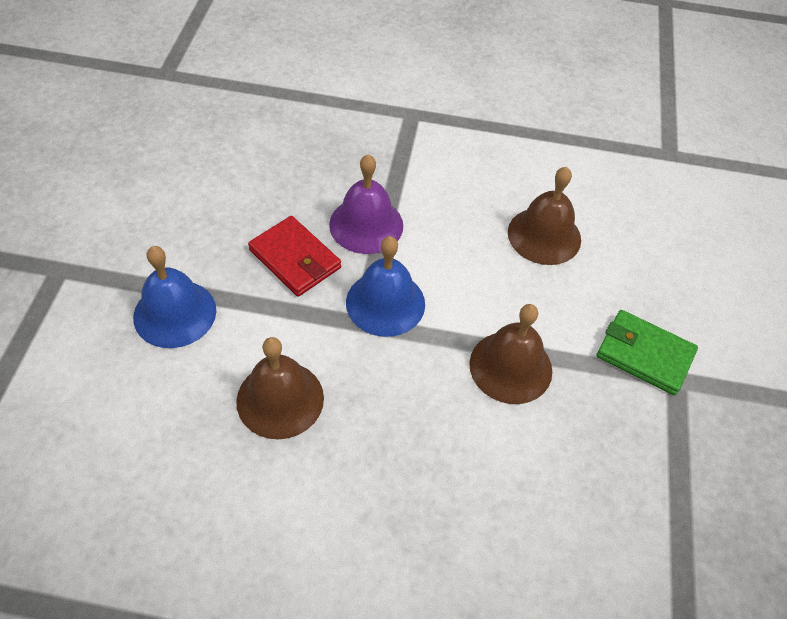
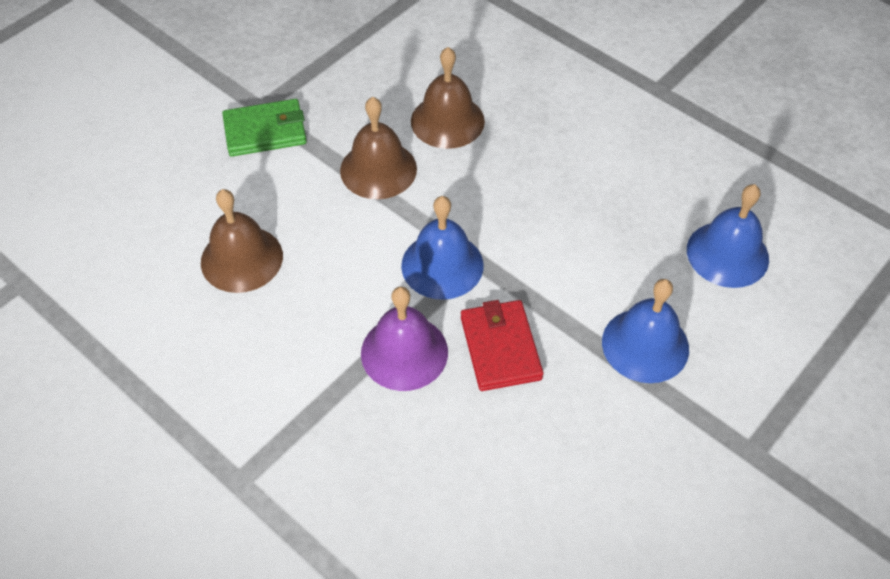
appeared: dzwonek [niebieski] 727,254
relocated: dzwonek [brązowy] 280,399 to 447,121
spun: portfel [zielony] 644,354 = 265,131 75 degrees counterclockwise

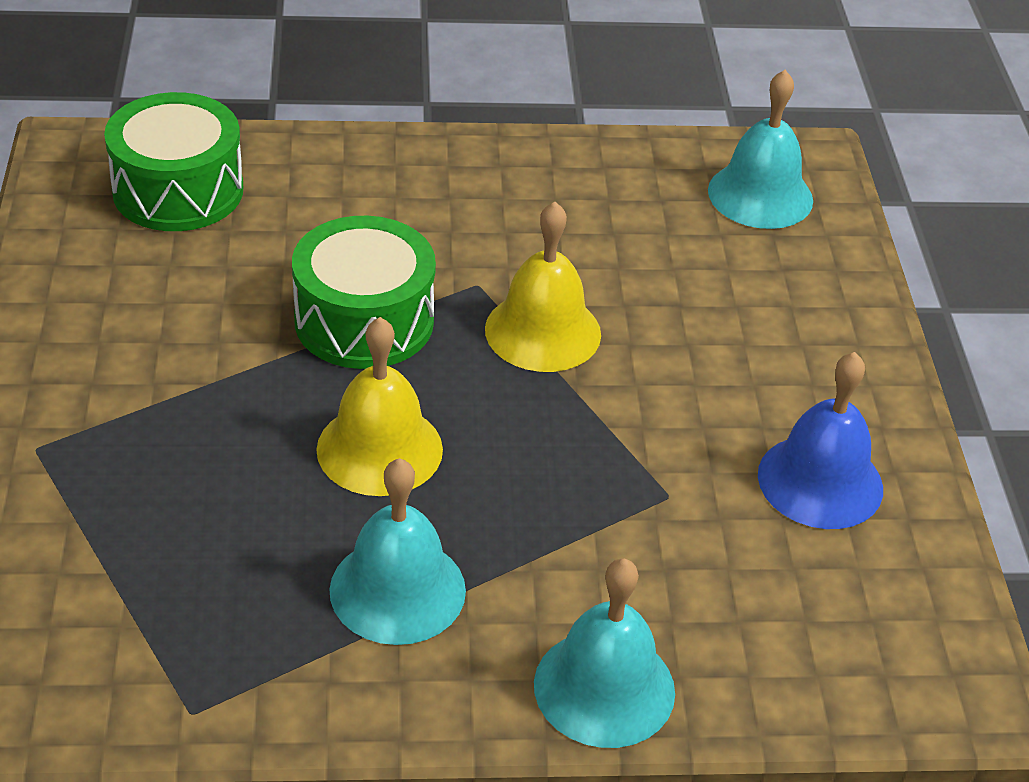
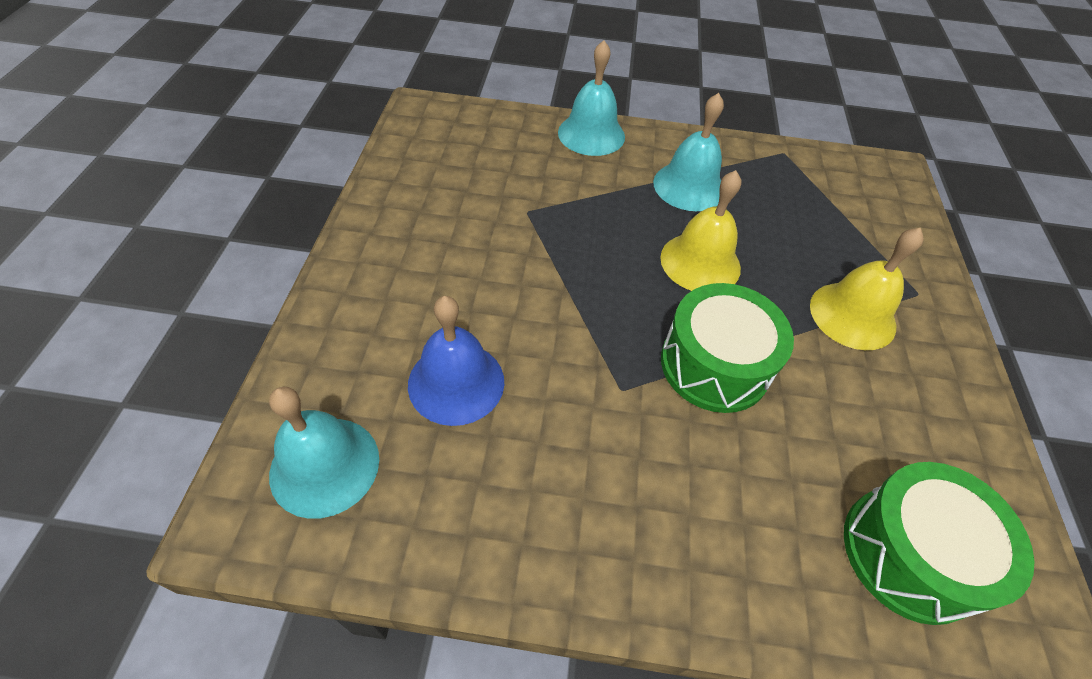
relocated: dzwonek [żółty] 543,331 to 852,315; dzwonek [niebieski] 820,481 to 456,382

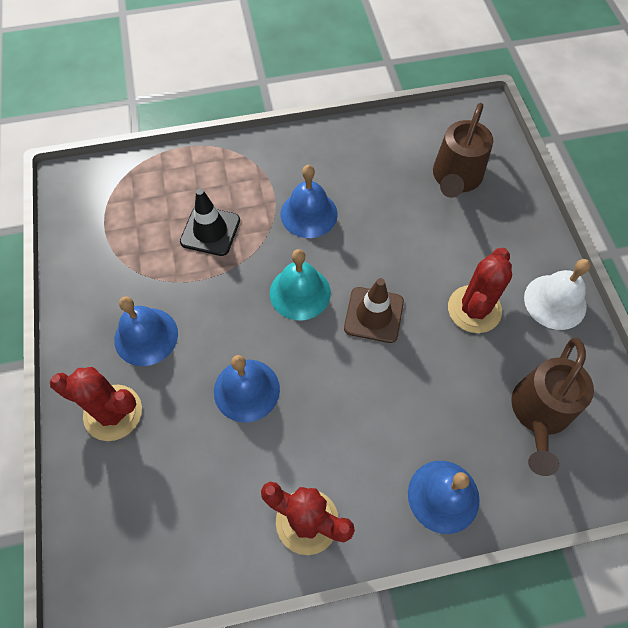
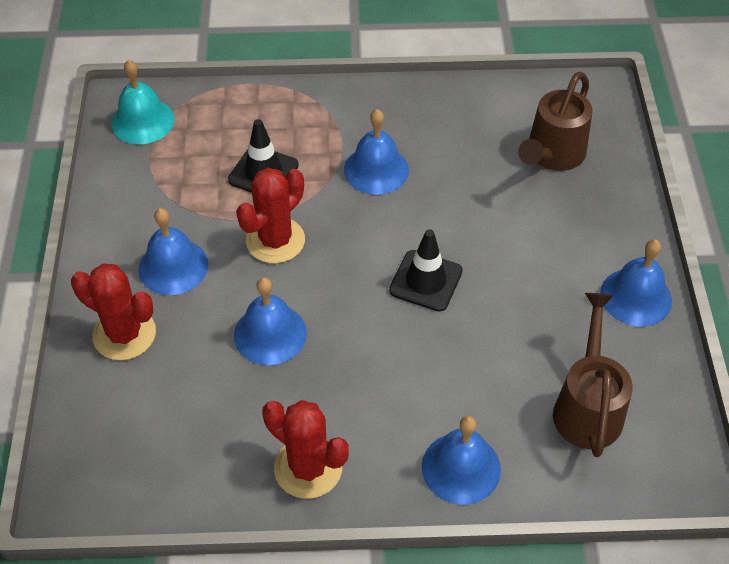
relocated: kaktus [czerwony] 474,309 to 275,240; dzwonek [turkusowy] 300,292 to 142,121
colour: dzwonek [biały] 555,301 to dzwonek [niebieski] 636,297; pachołek [brązowy] 373,315 to pachołek [czarny] 426,281
spun: konewka [brązowy] 539,414 = 587,406 150 degrees clockwise

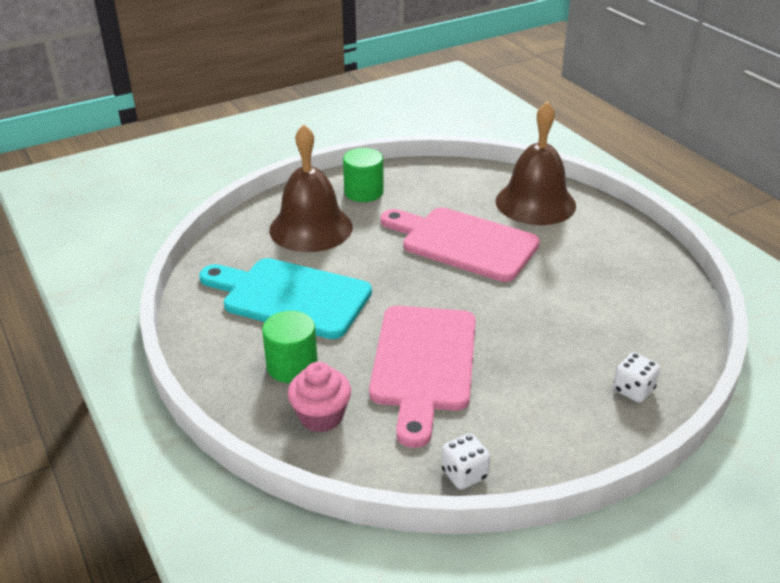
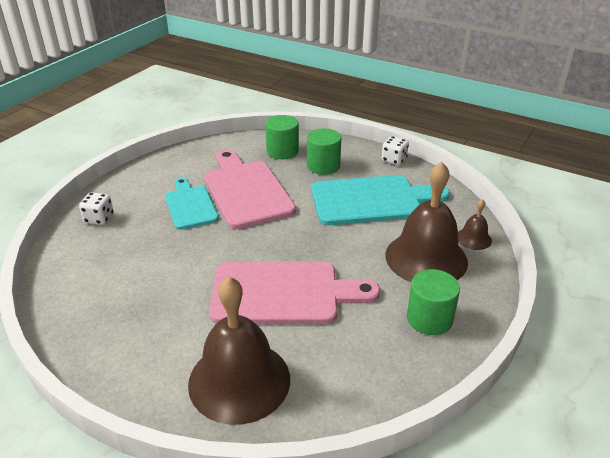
appeared: deska do krojenia [turkusowy] 190,205; dzwonek [brązowy] 473,238
relocated: kostka do gry [biały] 464,474 to 394,160
exchanged: muffinka [różowy] 321,416 to walec [zielony] 282,151

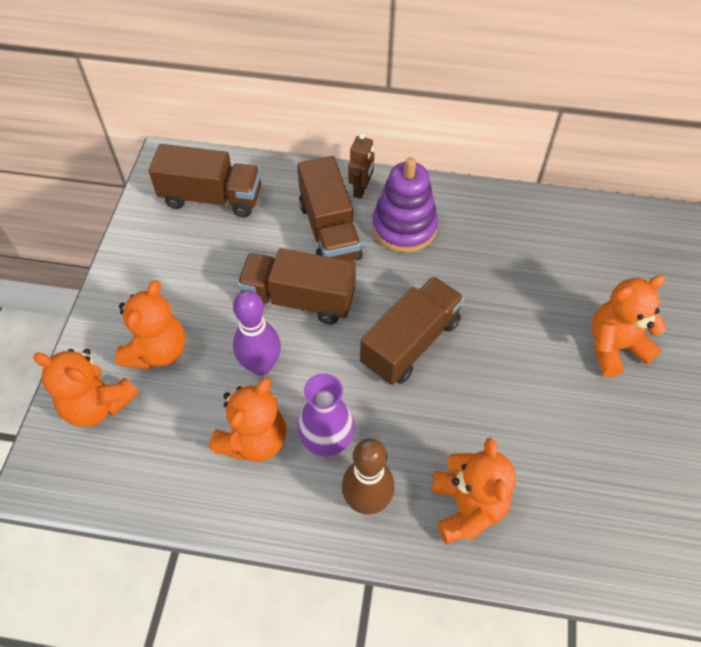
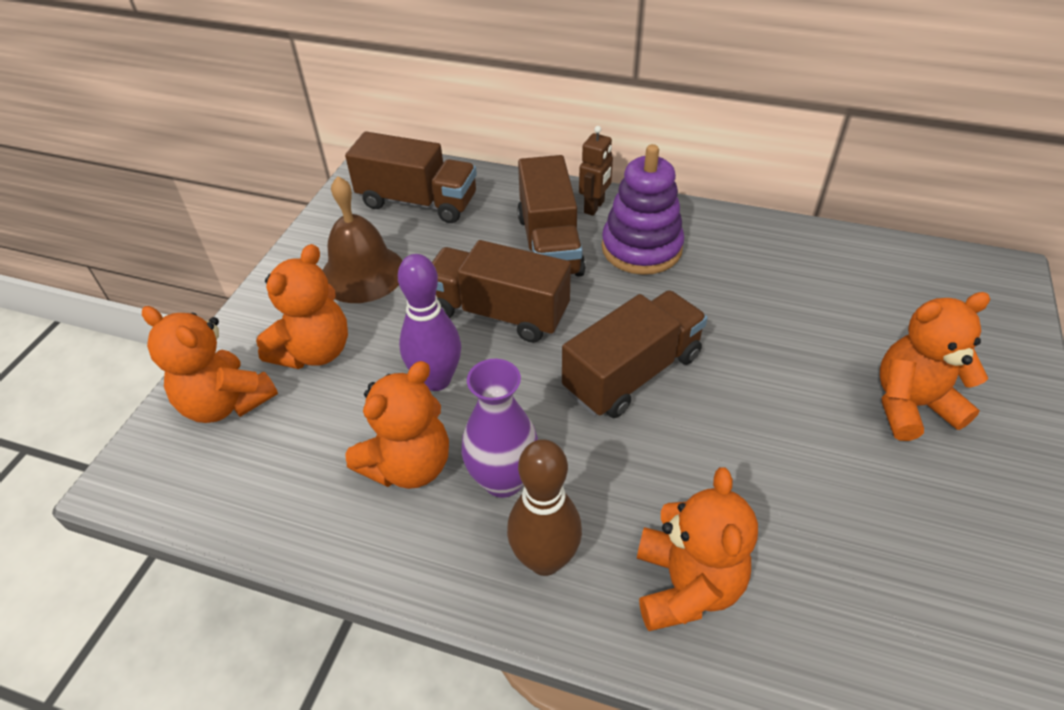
appeared: dzwonek [brązowy] 362,273

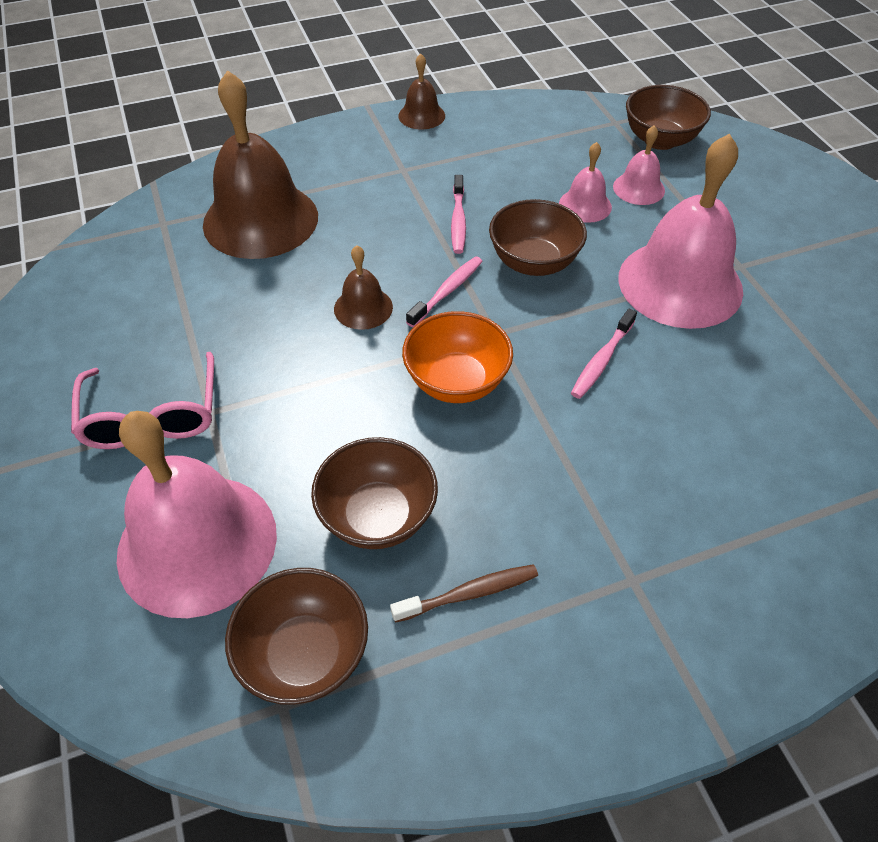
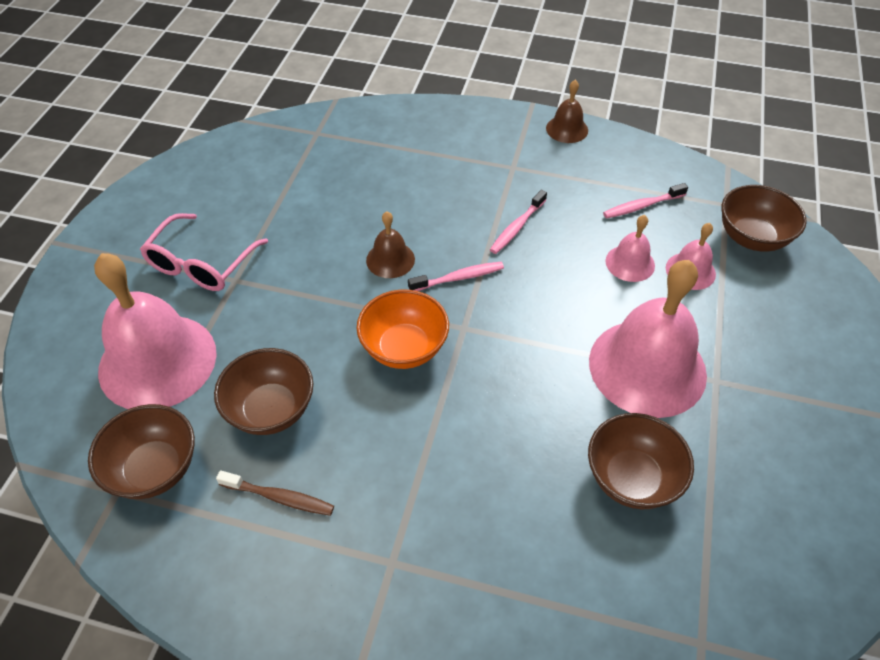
missing: dzwonek [brązowy] 260,220
relocated: miska [brązowy] 533,262 to 631,478; szczoteczka do zębów [różowy] 601,360 to 642,206

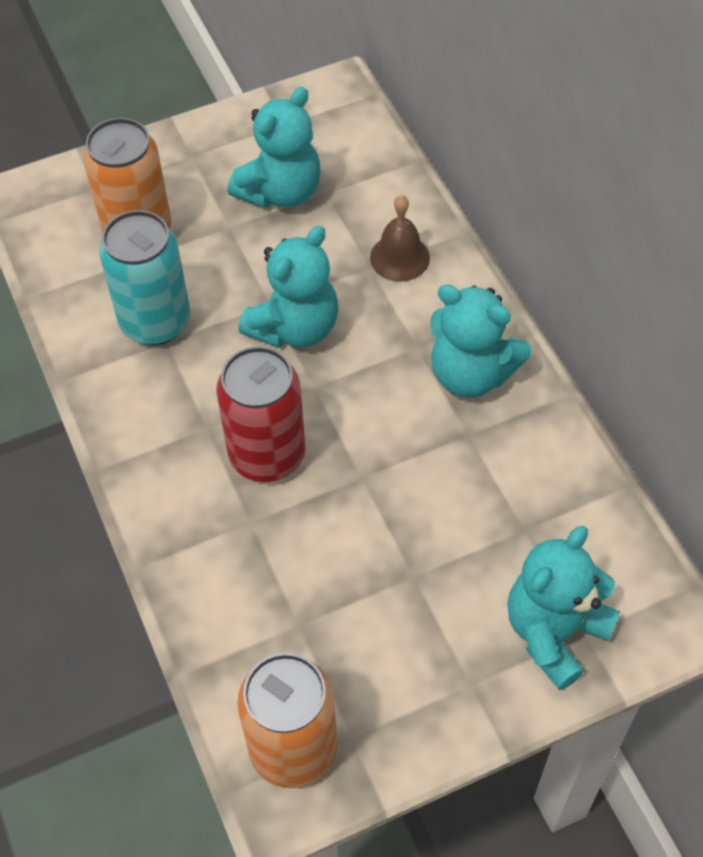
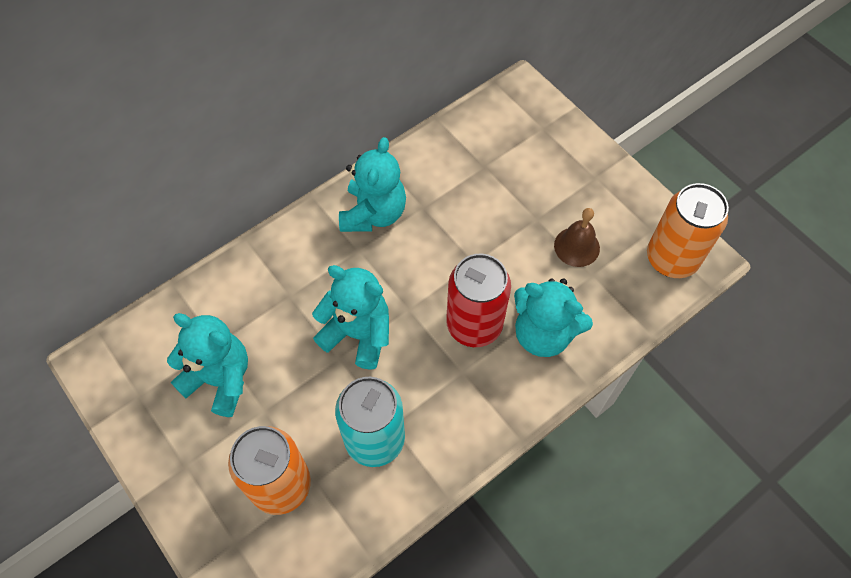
relocated: dzwonek [brązowy] 400,257 to 576,246; miś [turkusowy] 554,632 to 543,333

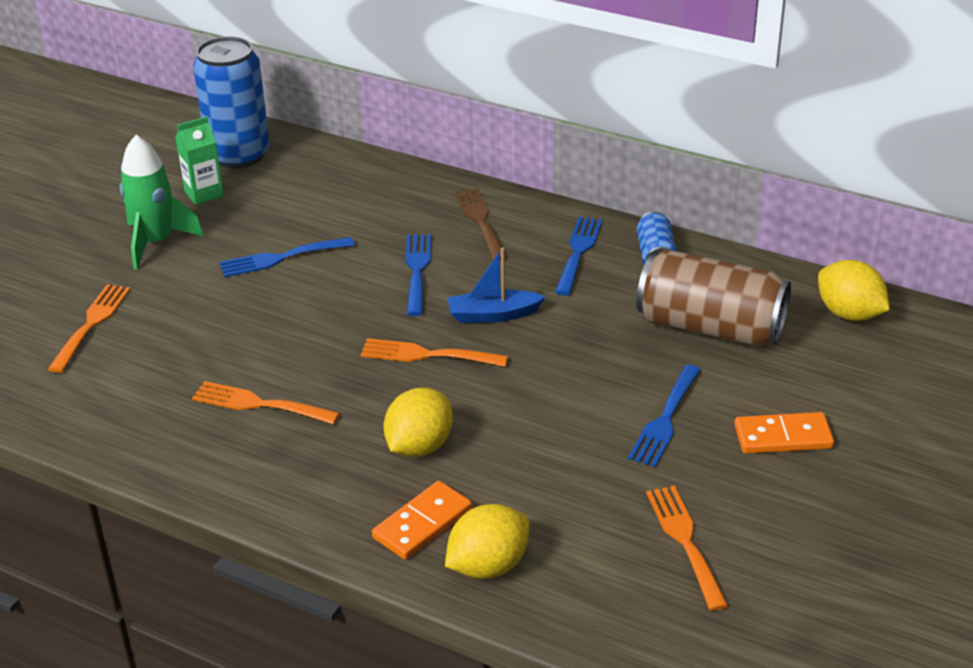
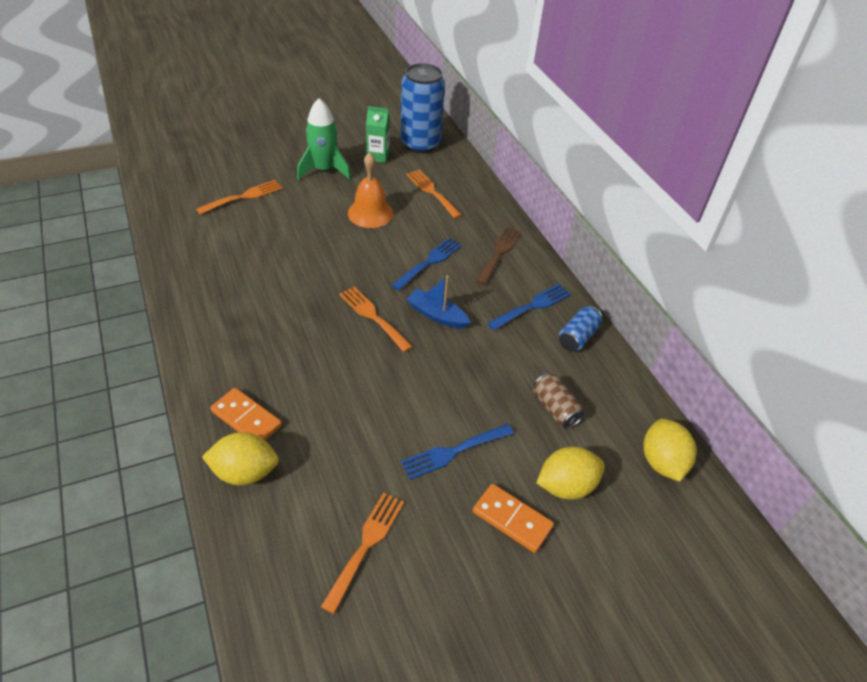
relocated: widelec [pomarańczowy] 259,404 to 432,192; cytryna [żółty] 419,446 to 566,486
exchanged: widelec [niebieski] 281,258 to dzwonek [pomarańczowy] 370,213
spun: kostka domina [pomarańczowy] 422,523 = 246,418 45 degrees clockwise
size: puszka [brązowy] 710,327 = 555,408 x0.49

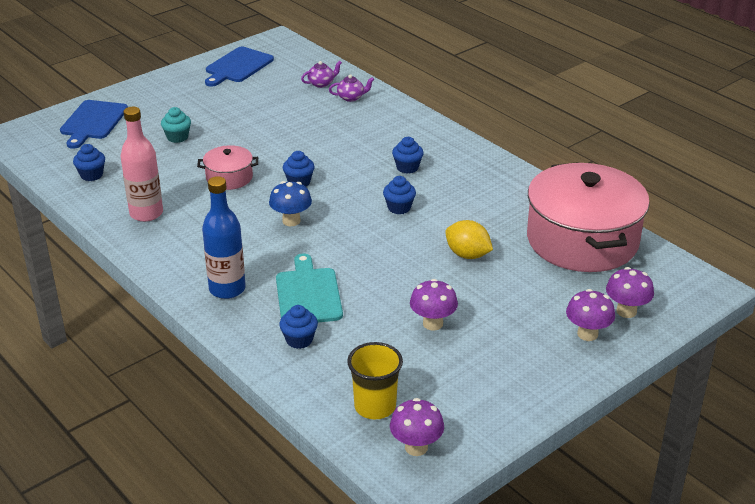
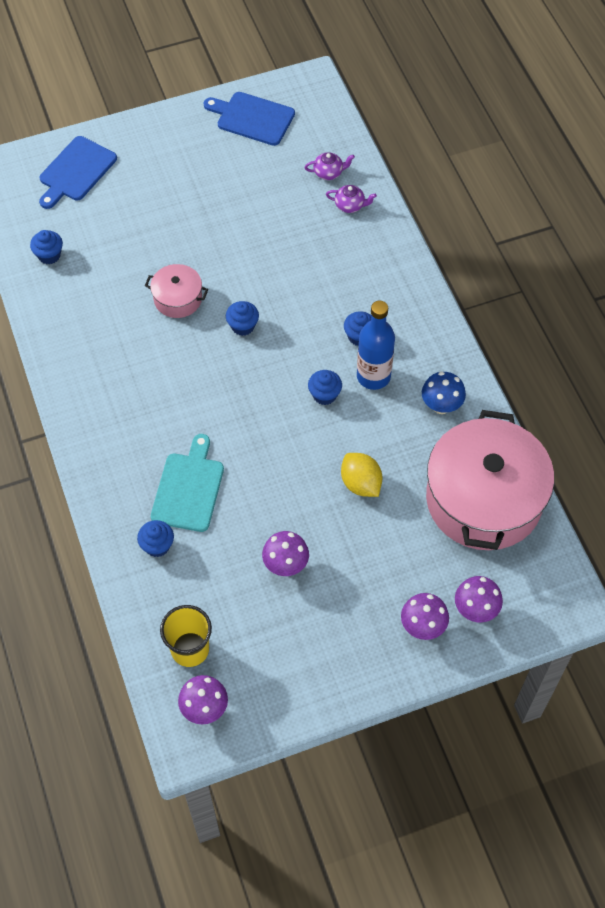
missing: butelka [różowy] 146,213; muffinka [turkusowy] 177,137
relocated: butelka [niebieski] 227,289 to 373,376; grzyb [niebieski] 291,221 to 441,406
spun: deska do krojenia [niebieski] 238,66 = 252,118 60 degrees clockwise

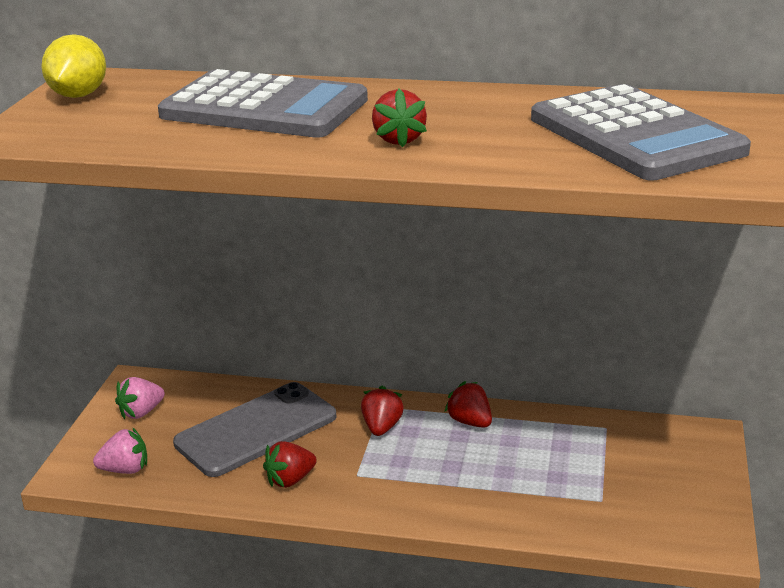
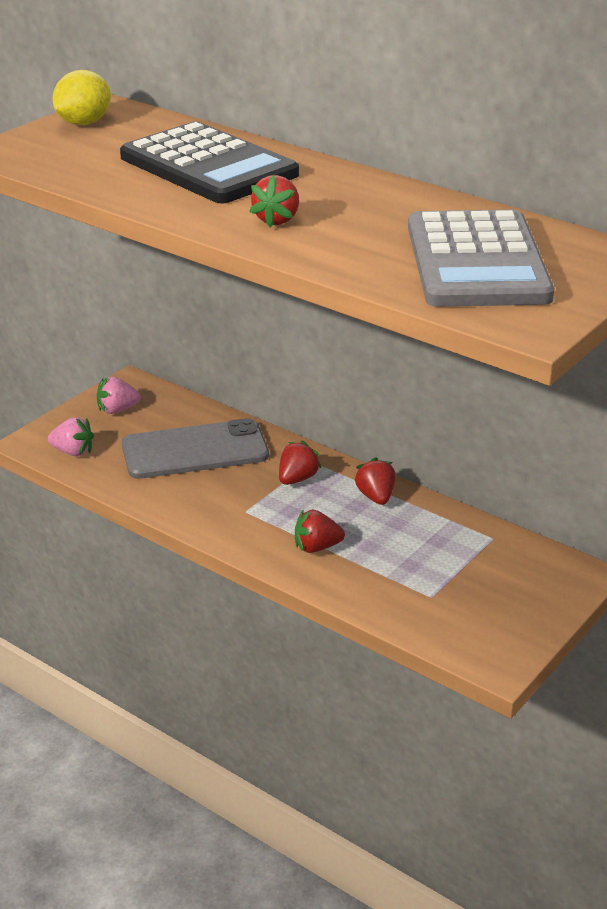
relocated: truskawka [czerwony] 290,480 to 316,547
colour: kalkulator [szary] 264,108 to kalkulator [czarny] 208,166

